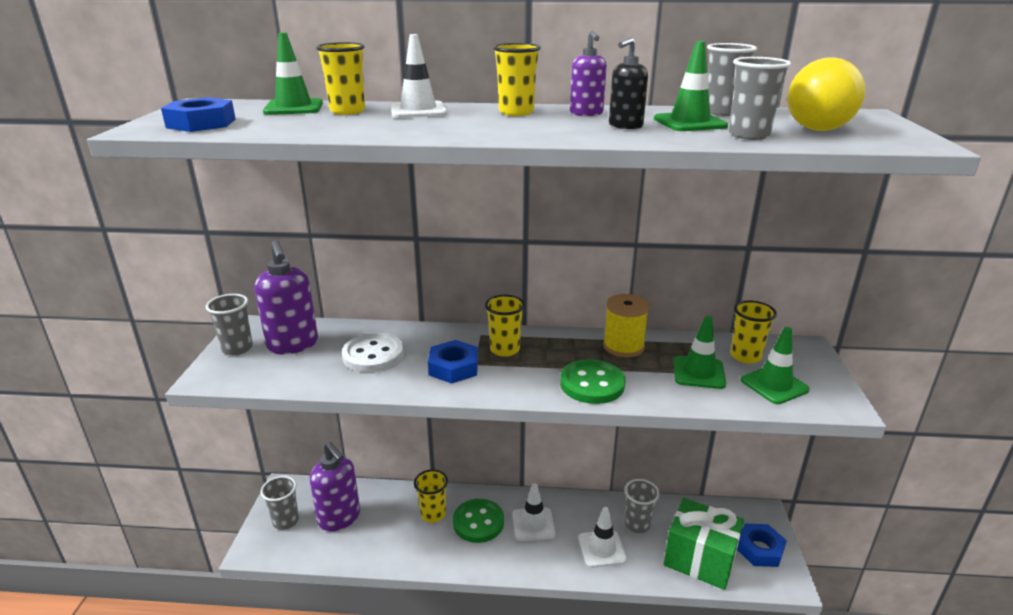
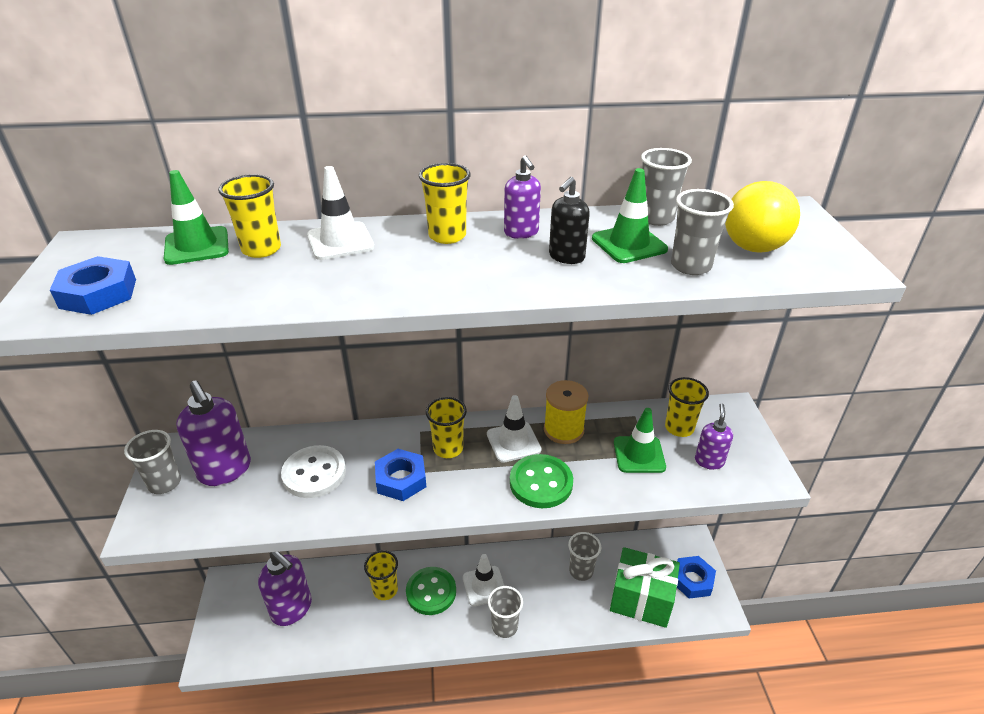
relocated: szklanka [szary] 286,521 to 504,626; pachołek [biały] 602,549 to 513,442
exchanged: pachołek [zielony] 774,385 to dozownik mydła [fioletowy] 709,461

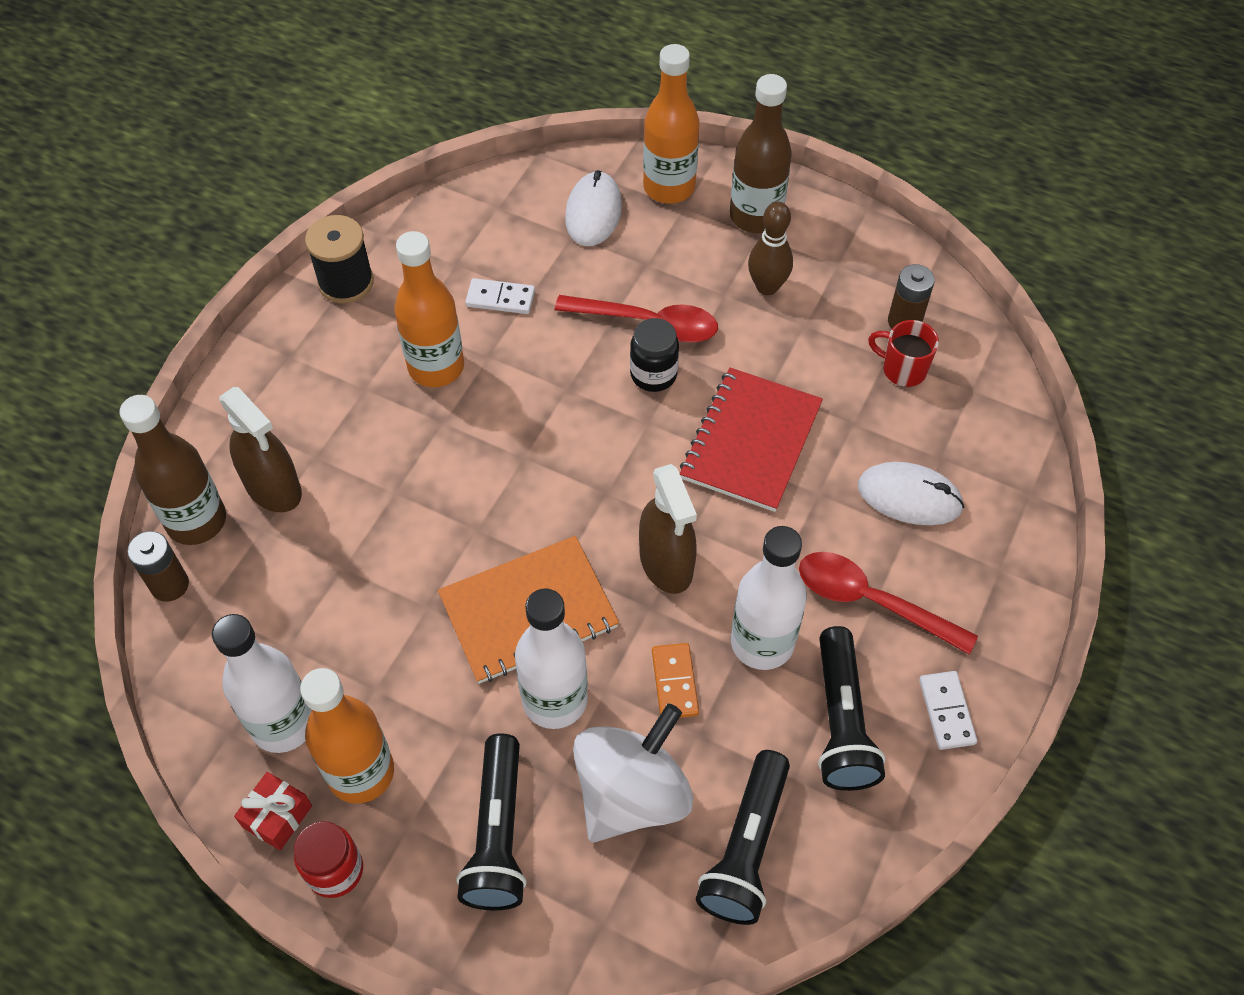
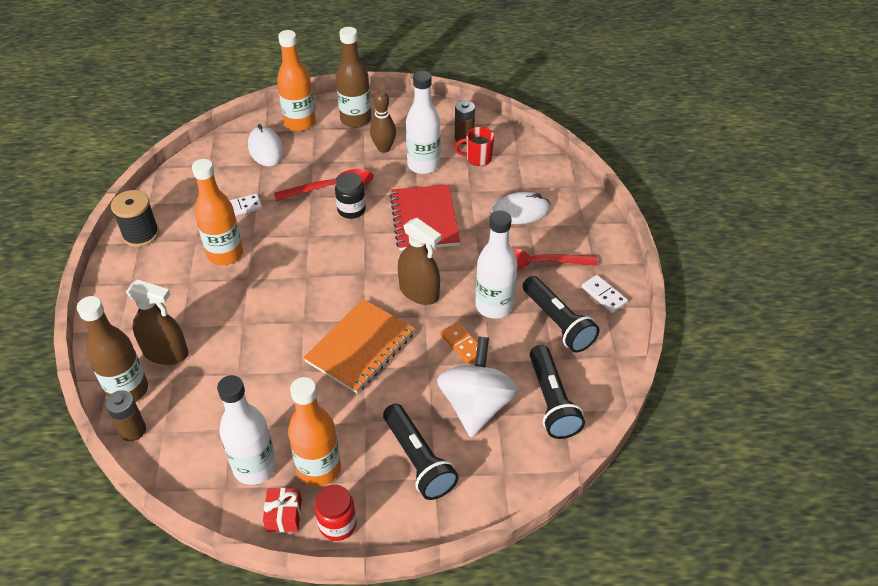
relocated: butelka [biały] 555,700 to 423,165

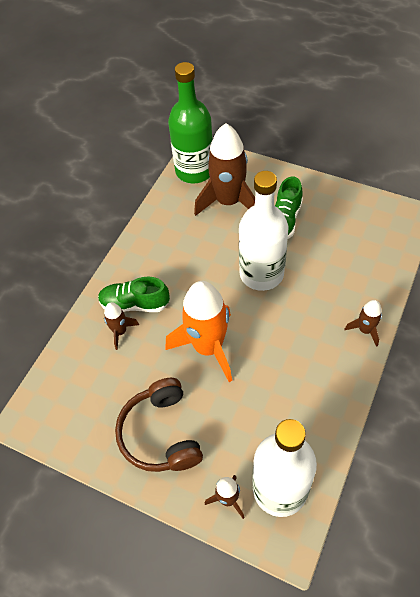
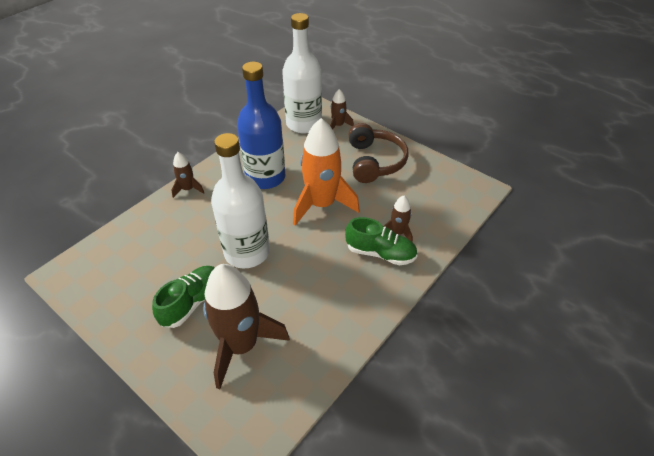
missing: butelka [zielony] 194,171
appeared: butelka [niebieski] 265,177

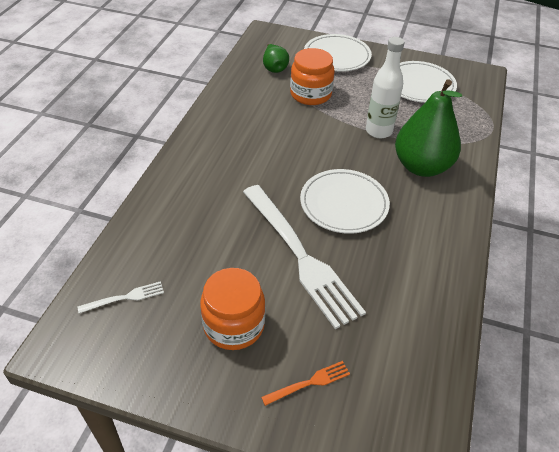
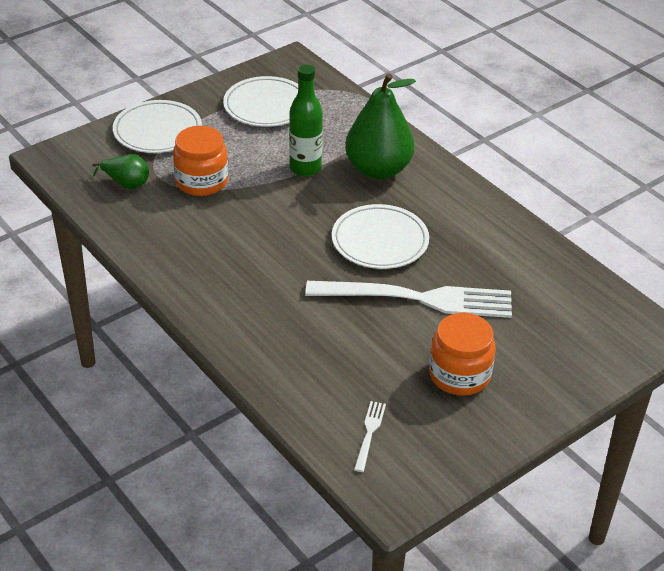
missing: widelec [pomarańczowy] 309,382
colour: butelka [biały] 378,131 to butelka [zielony] 305,168

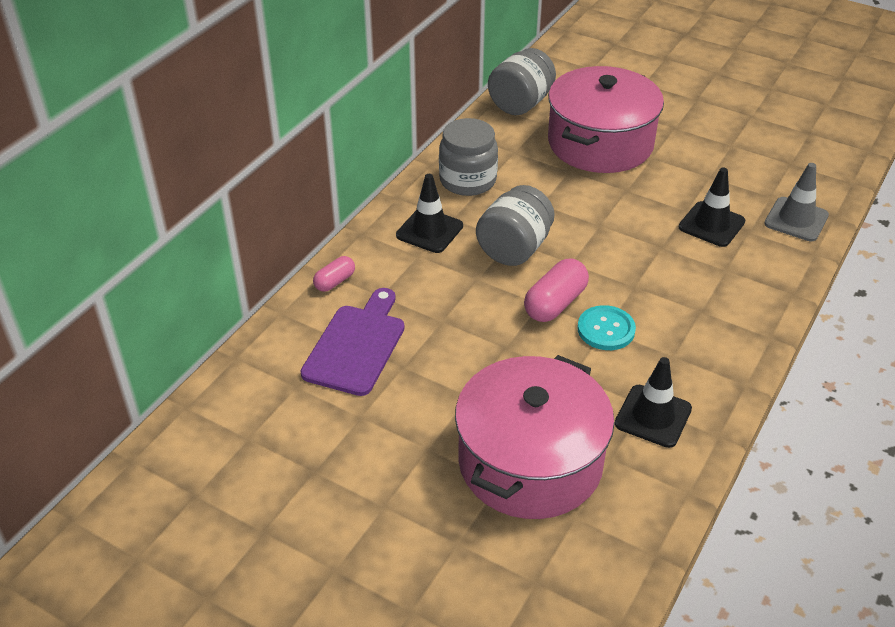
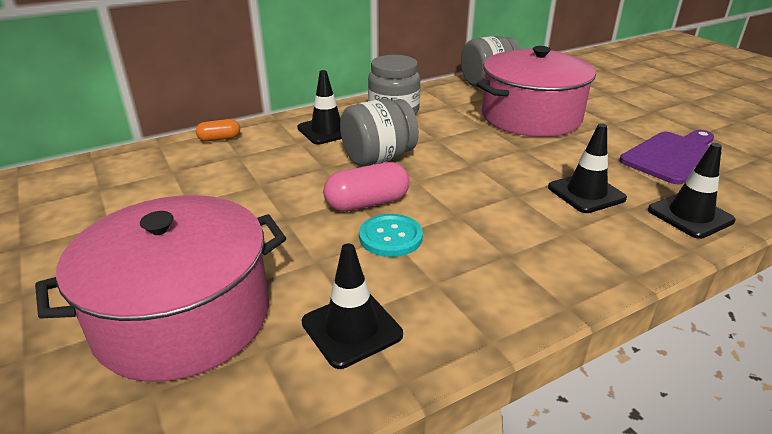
relocated: deska do krojenia [fioletowy] 356,345 to 673,156
colour: pachołek [szary] 796,219 to pachołek [czarny] 690,215; kapsułka [różowy] 335,281 to kapsułka [pomarańczowy] 219,139

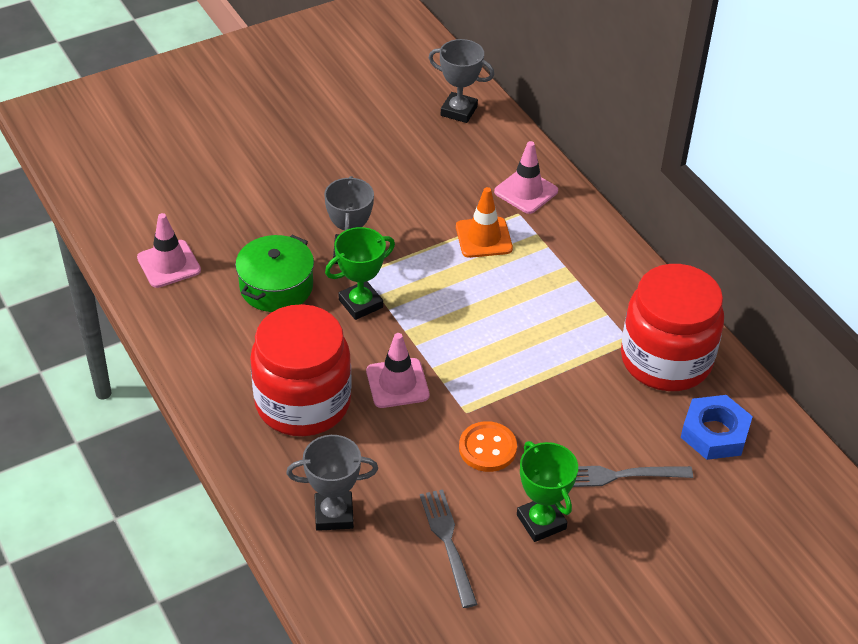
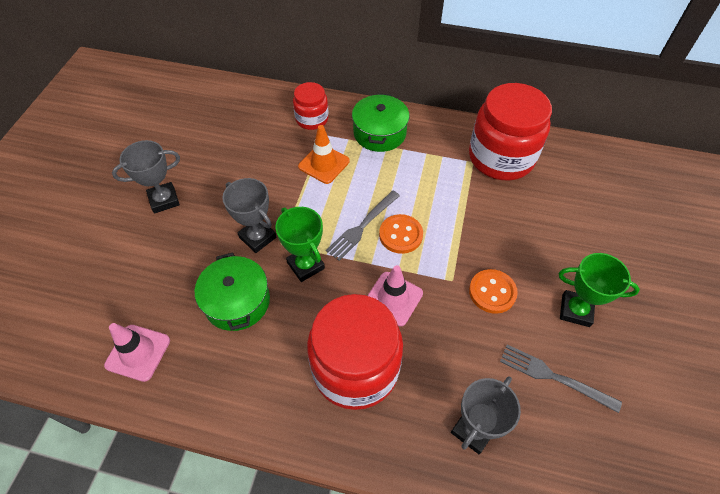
missing: nakrętka [niebieski] 714,433
appeared: garnek [zielony] 379,133; guzik [pomarańczowy] 400,235
relocated: puchar [szary] 459,111 to 164,200; widelec [szary] 617,476 to 362,227
exchanged: pachołek [różowy] 526,191 to słoik [czerwony] 312,119
spun: puchar [zielony] 360,304 = 305,265 45 degrees counterclockwise

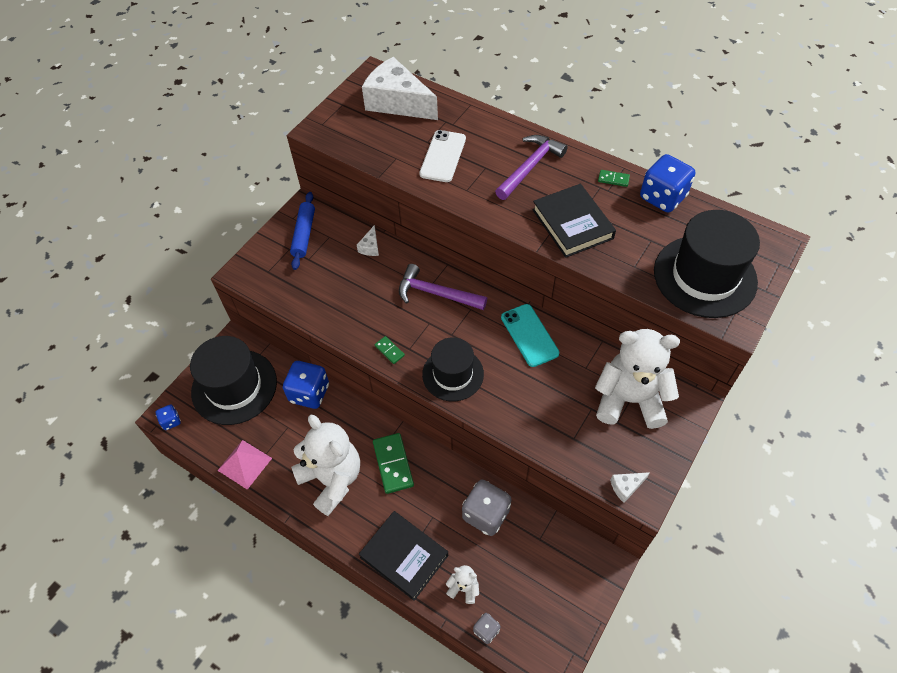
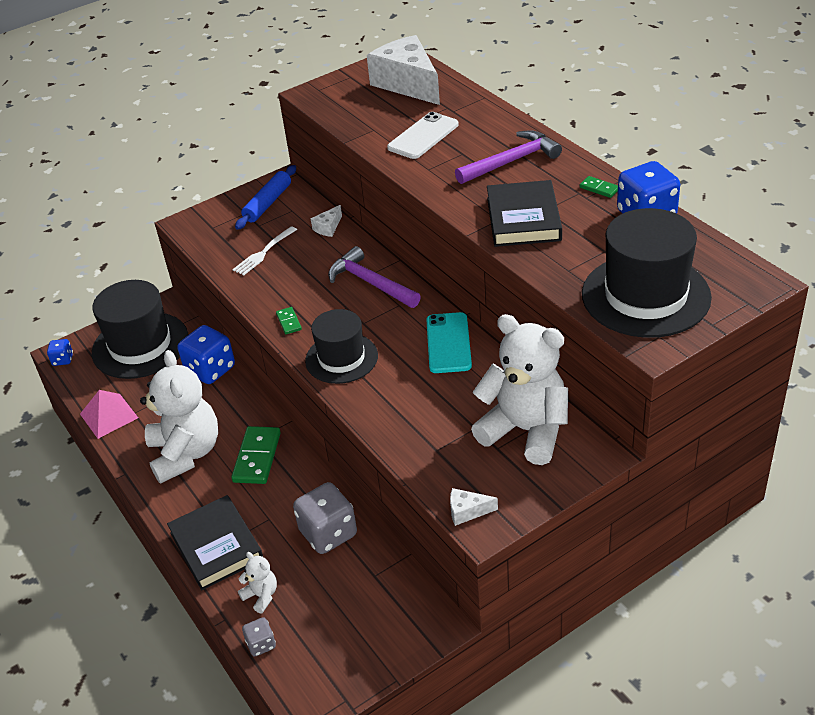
appeared: widelec [biały] 264,252

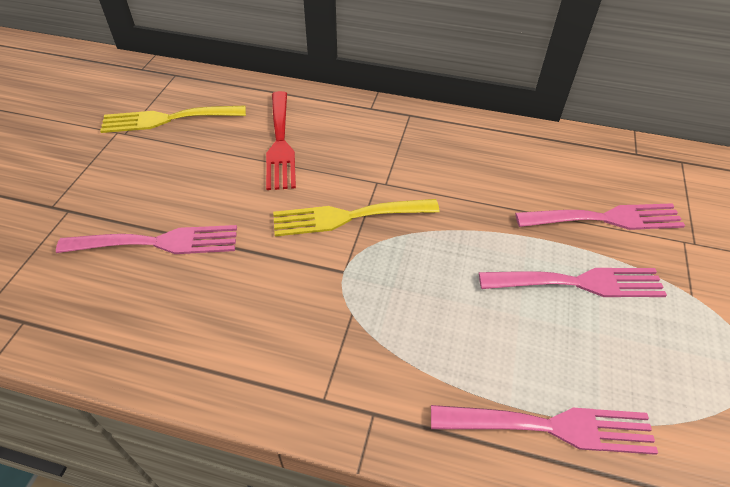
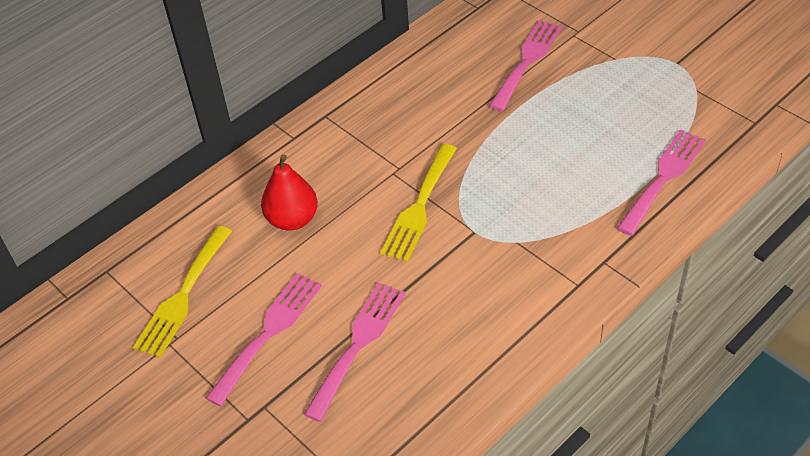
relocated: widelec [różowy] 579,283 to 268,332
exchanged: widelec [czerwony] 280,143 to gruszka [czerwony] 292,219

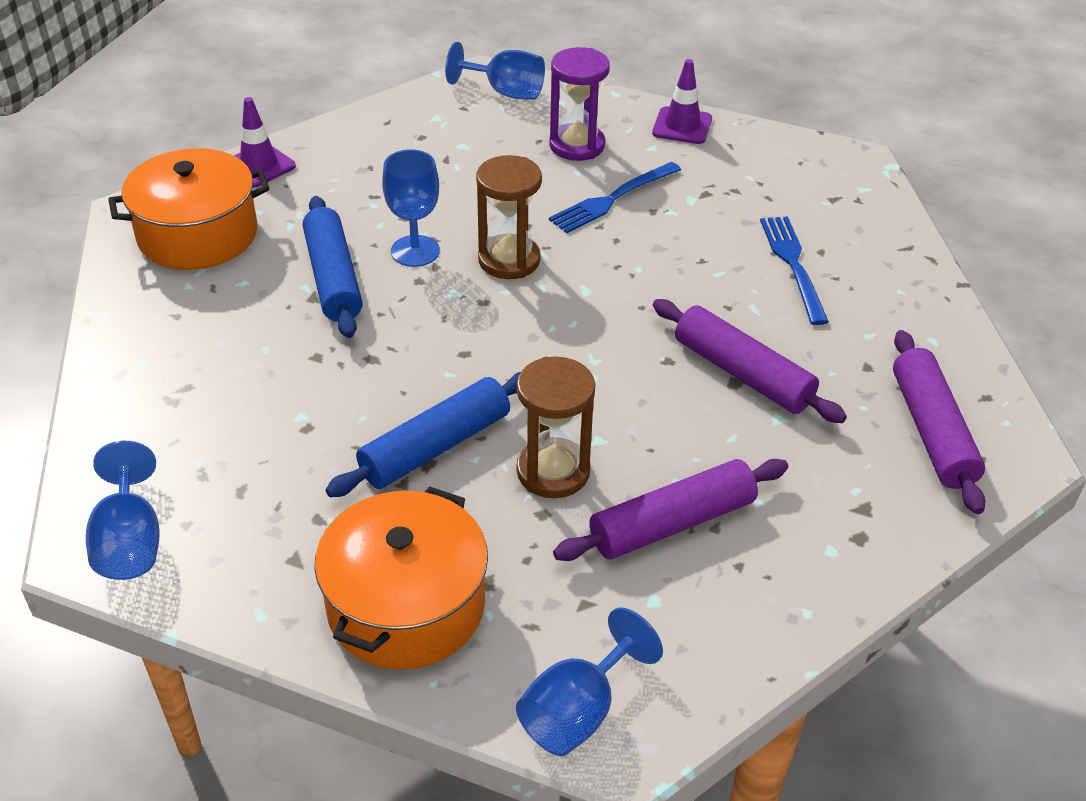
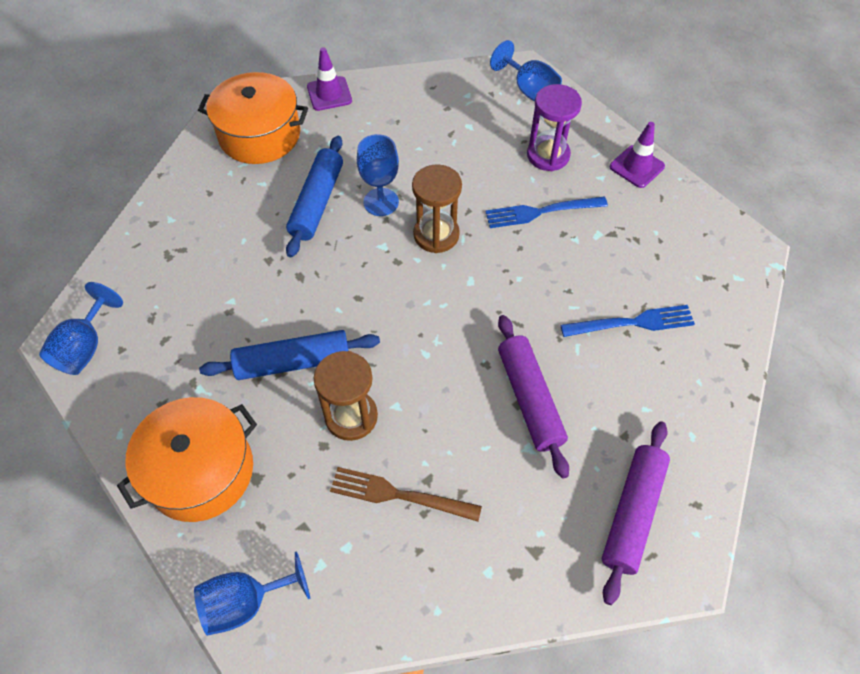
exchanged: wałek do ciasta [fioletowy] 672,523 to widelec [brązowy] 398,495
spun: widelec [niebieski] 792,264 = 633,322 60 degrees clockwise

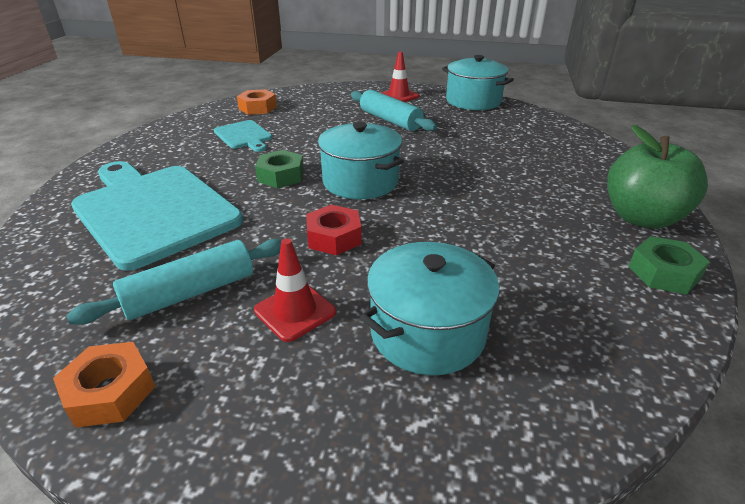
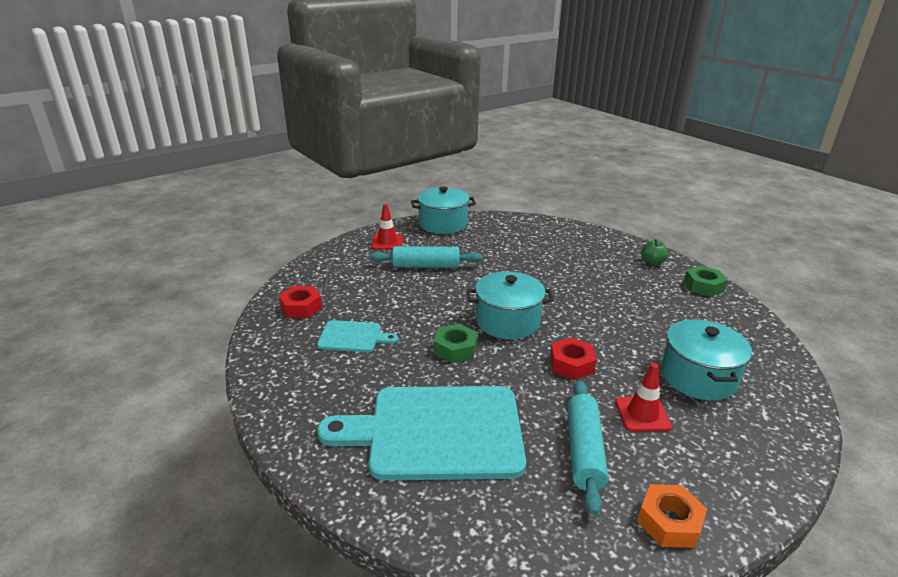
colour: nakrętka [pomarańczowy] 258,108 to nakrętka [czerwony] 301,307
size: jabłko [zielony] 641,218 = 652,262 x0.47

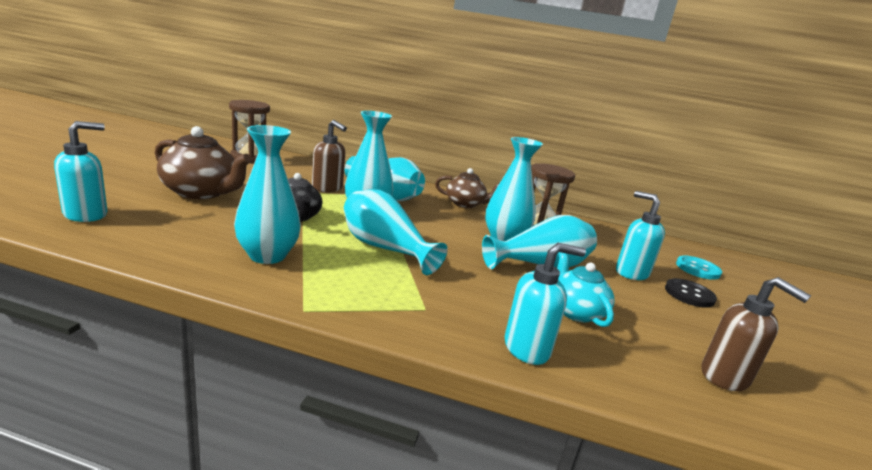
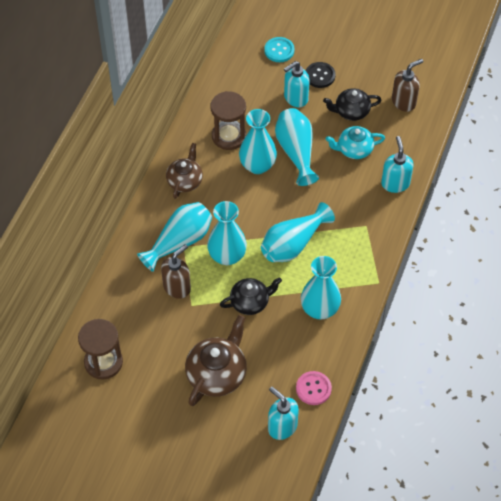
appeared: imbryk [czarny] 351,111; guzik [różowy] 313,388

